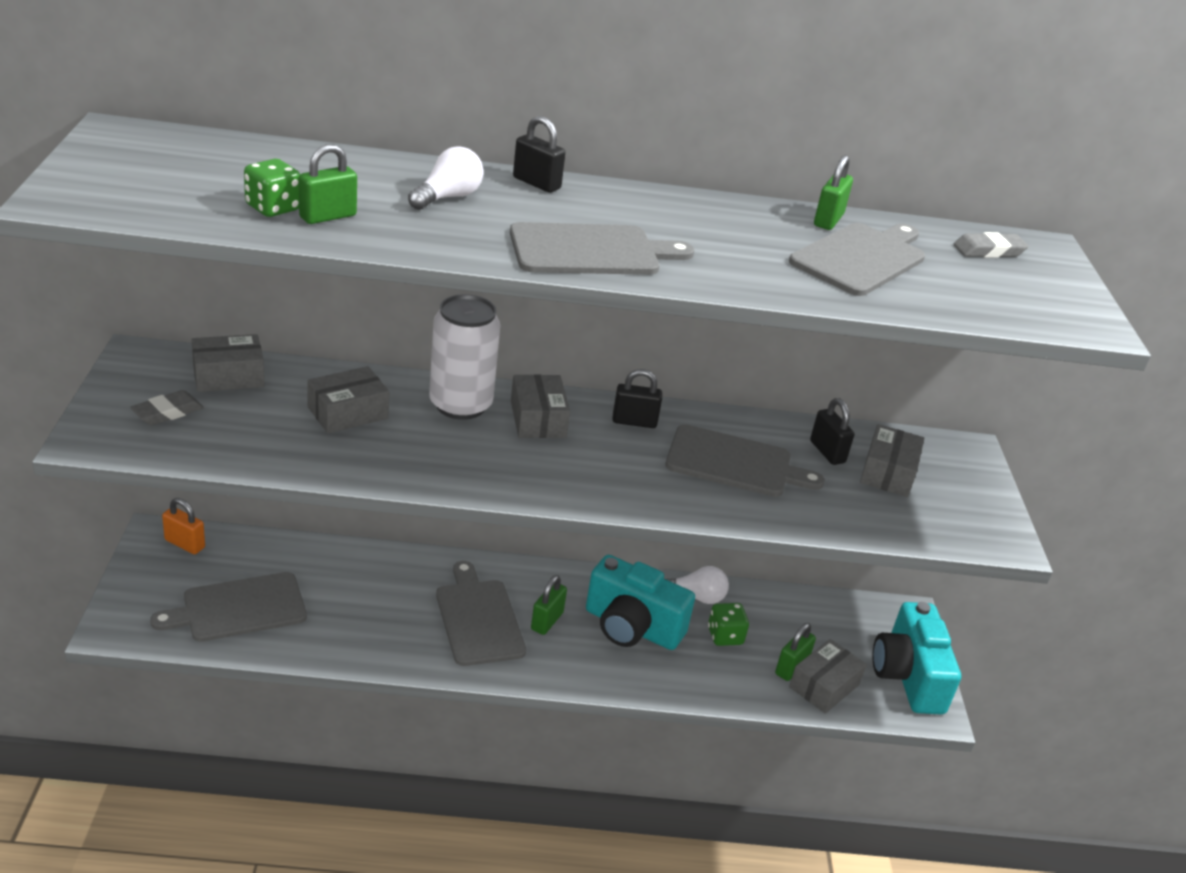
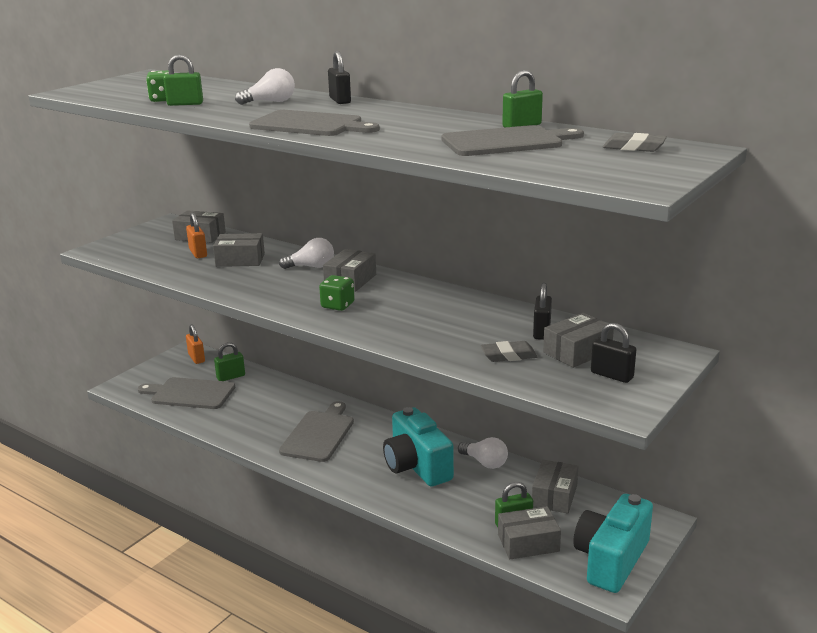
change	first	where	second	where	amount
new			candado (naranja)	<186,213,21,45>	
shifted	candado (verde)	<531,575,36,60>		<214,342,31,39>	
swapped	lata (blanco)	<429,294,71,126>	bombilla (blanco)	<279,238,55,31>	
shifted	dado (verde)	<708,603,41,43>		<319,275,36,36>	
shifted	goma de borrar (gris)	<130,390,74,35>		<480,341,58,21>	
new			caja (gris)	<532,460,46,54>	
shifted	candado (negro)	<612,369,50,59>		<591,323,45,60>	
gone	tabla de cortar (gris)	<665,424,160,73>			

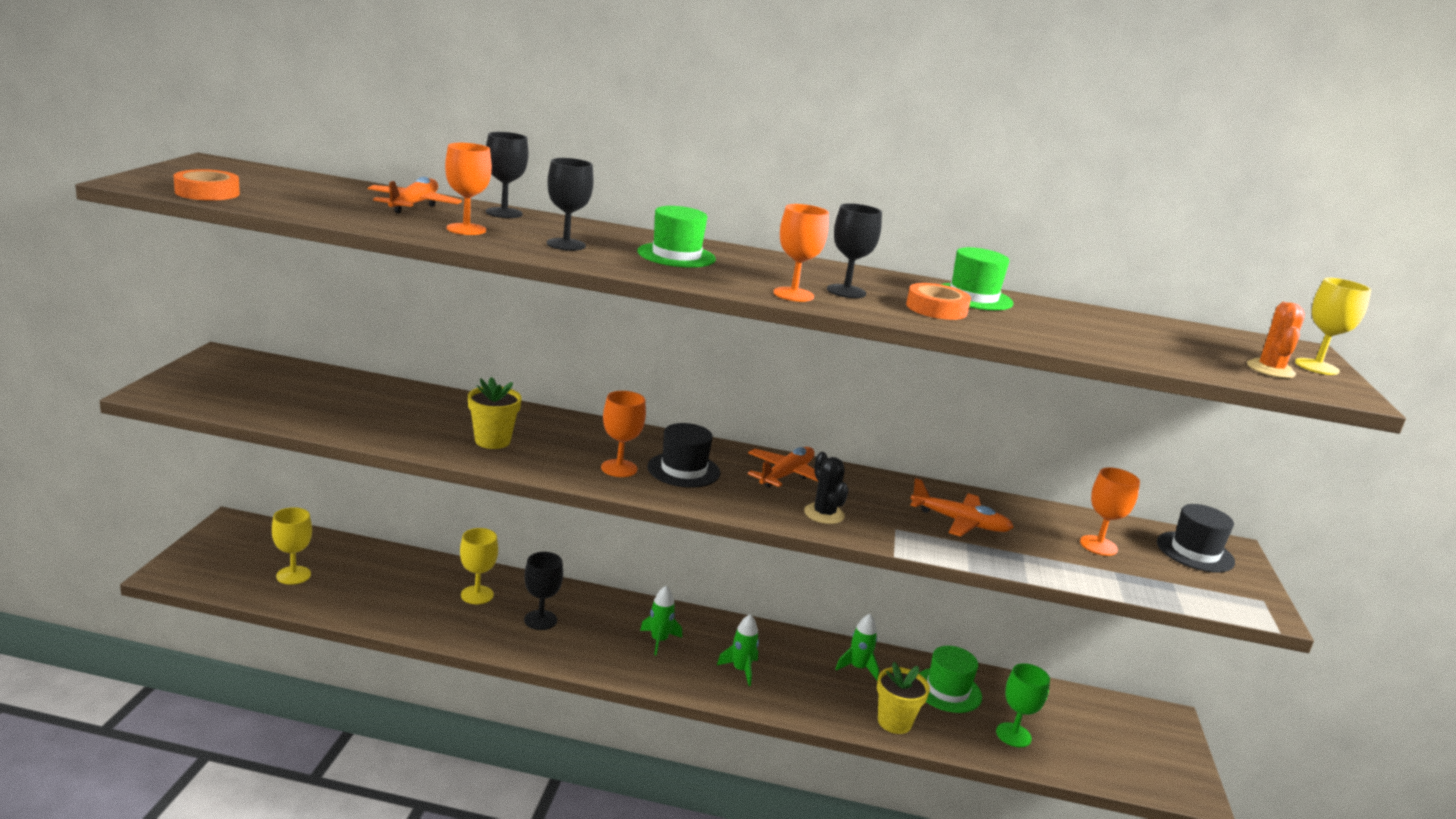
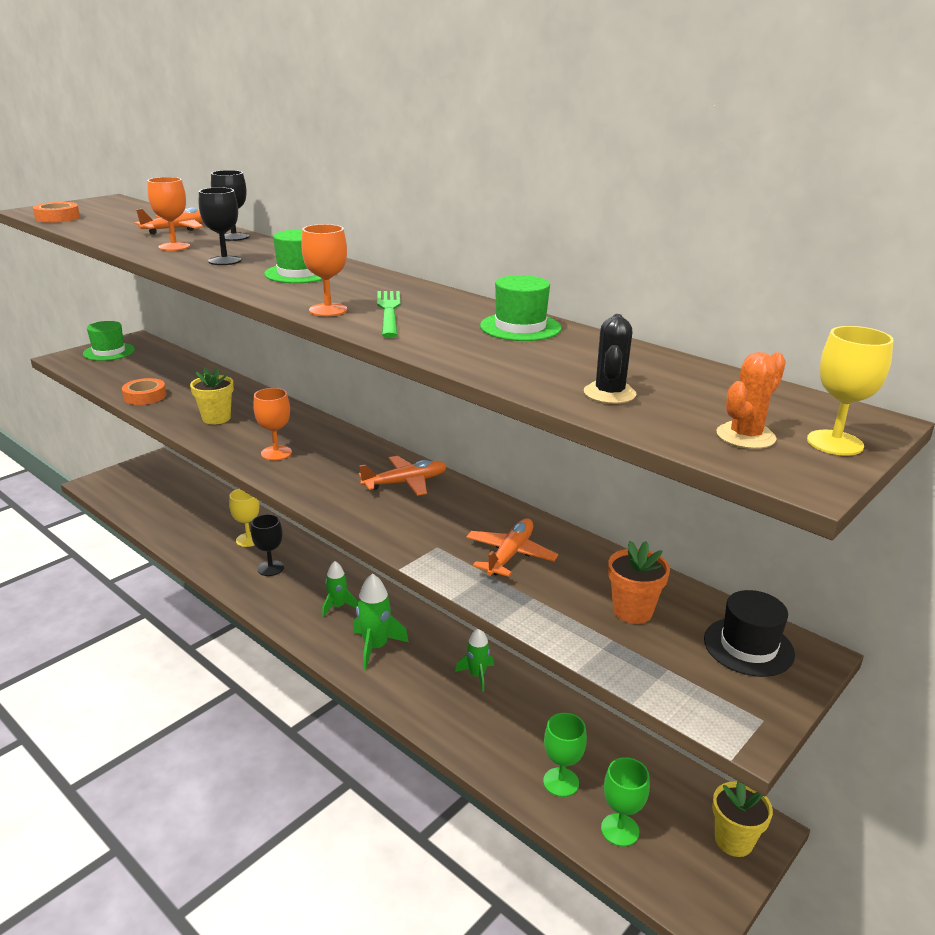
change	first	where	second	where	amount
shifted	sombrero (verde)	<919,646,63,67>		<83,321,52,40>	
shifted	cinta adhesiva (naranja)	<906,283,65,37>		<122,378,44,27>	
scaled	cohete (verde)	<717,614,42,72>		<353,573,56,97>	x1.53
swapped	copa (negro)	<827,203,55,95>	tenedor (verde)	<377,291,24,47>	
rotated	avión (naranja)	<910,478,104,59>		<466,518,92,59>	120 degrees counterclockwise
shifted	cactus (negro)	<804,452,45,72>		<584,314,52,90>	
new			copa (verde)	<601,757,49,90>	
swapped	copa (naranja)	<1080,468,60,88>	maceta (naranja)	<608,541,62,83>	
shifted	maceta (amarillo)	<877,662,53,72>		<712,781,61,76>	
gone	copa (amarillo)	<272,507,40,78>			
gone	sombrero (negro)	<647,423,73,65>			

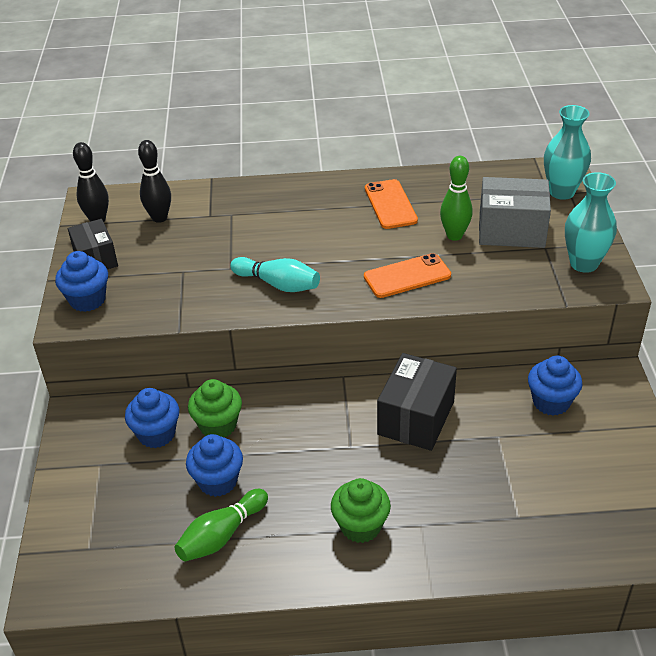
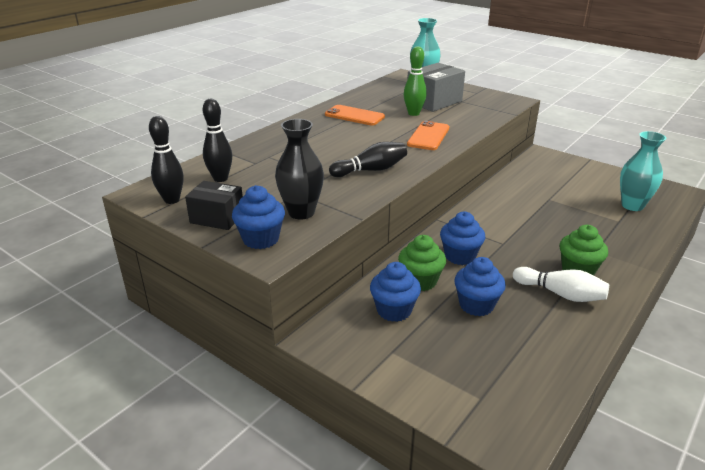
change	first	where	second	where	amount
new			florero (negro)	<275,119,49,101>	
repainted	bolo (turquesa)	<230,257,90,35>	bolo (negro)	<329,142,78,35>	
shifted	magdalena (azul)	<528,356,55,60>		<440,212,45,53>	
new			bolo (blanco)	<513,267,96,35>	
shifted	florero (turquesa)	<565,172,52,101>		<620,131,46,80>	
gone	bolo (verde)	<174,489,94,73>			
gone	caja (negro)	<377,353,80,98>			

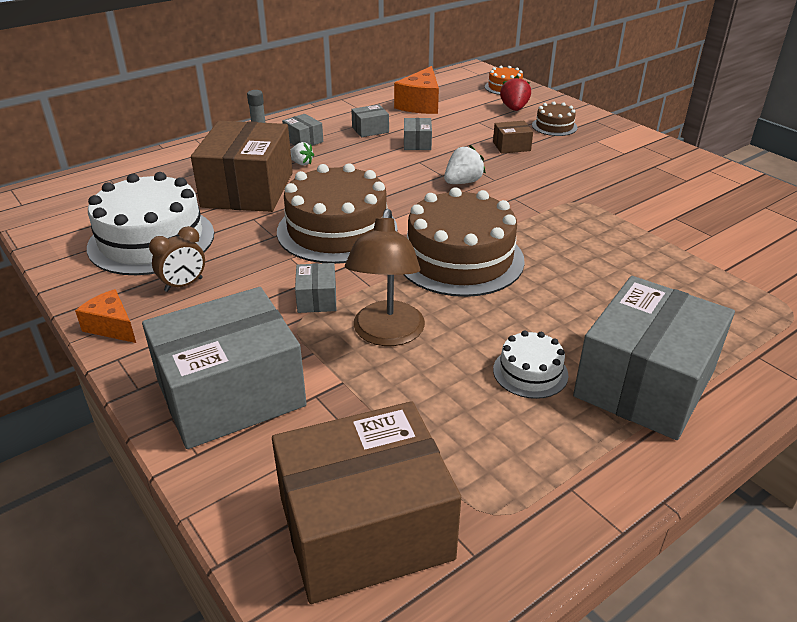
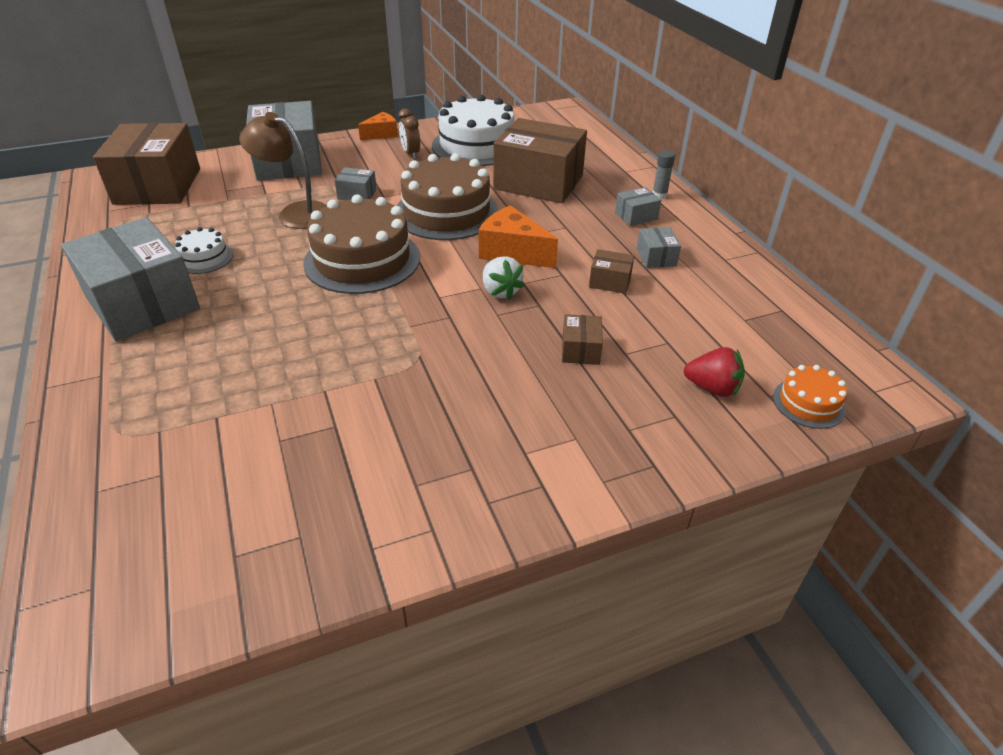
change	first	where	second	where	amount
shifted	queso (naranja)	<394,66,45,48>		<478,205,80,63>	
repainted	caja (gris)	<404,118,28,32>	caja (marrón)	<589,249,45,45>	
gone	fresa (blanco)	<290,142,24,24>			
gone	tarta (marrón)	<532,102,46,34>			

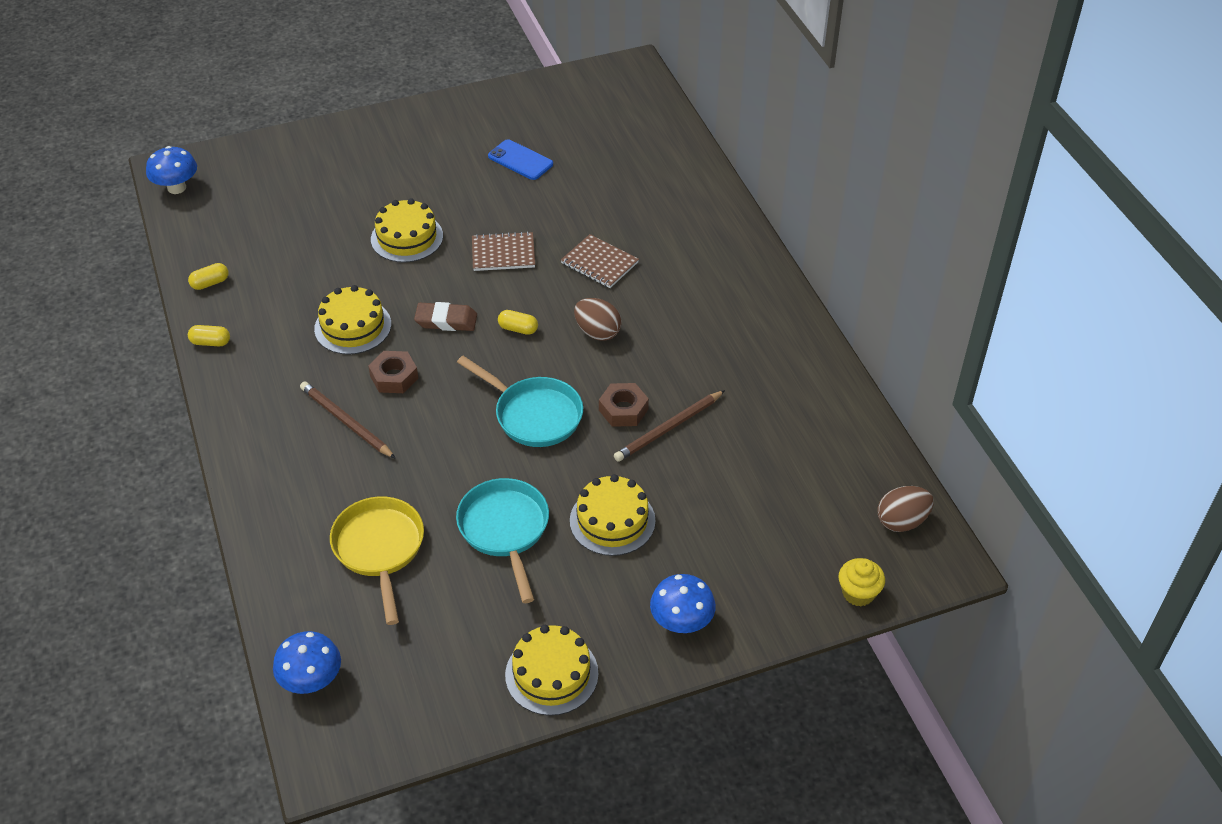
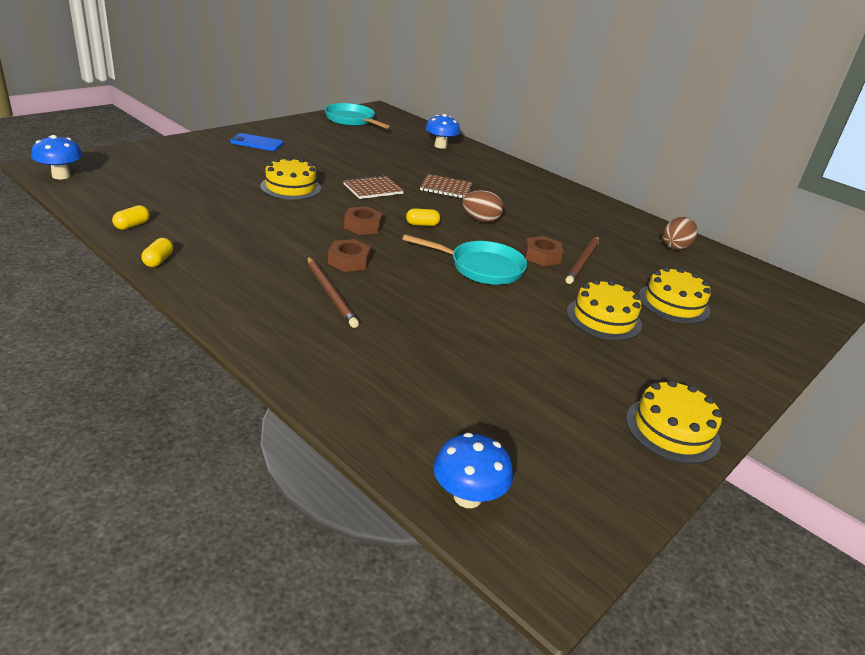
change	first	where	second	where	amount
rotated	cápsula (amarillo)	<188,325,42,21>		<141,238,32,29>	60 degrees counterclockwise
shifted	móvil (azul)	<488,139,65,41>		<230,133,54,18>	
rotated	lápiz (marrón)	<300,381,96,78>		<307,256,52,72>	135 degrees counterclockwise
shifted	sartén (turquesa)	<456,478,93,125>		<325,103,65,26>	
swapped	goma de borrar (marrón)	<414,302,63,29>	tuerca (marrón)	<344,206,39,29>	
shifted	seta (azul)	<650,574,66,59>		<425,114,35,35>	
shifted	tarta (amarillo)	<314,285,77,70>		<638,266,73,58>	
shifted	huevo (marrón)	<877,486,57,46>		<663,217,35,33>	
gone	sartén (amarillo)	<330,496,94,129>			
gone	magdalena (amarillo)	<838,558,47,48>			

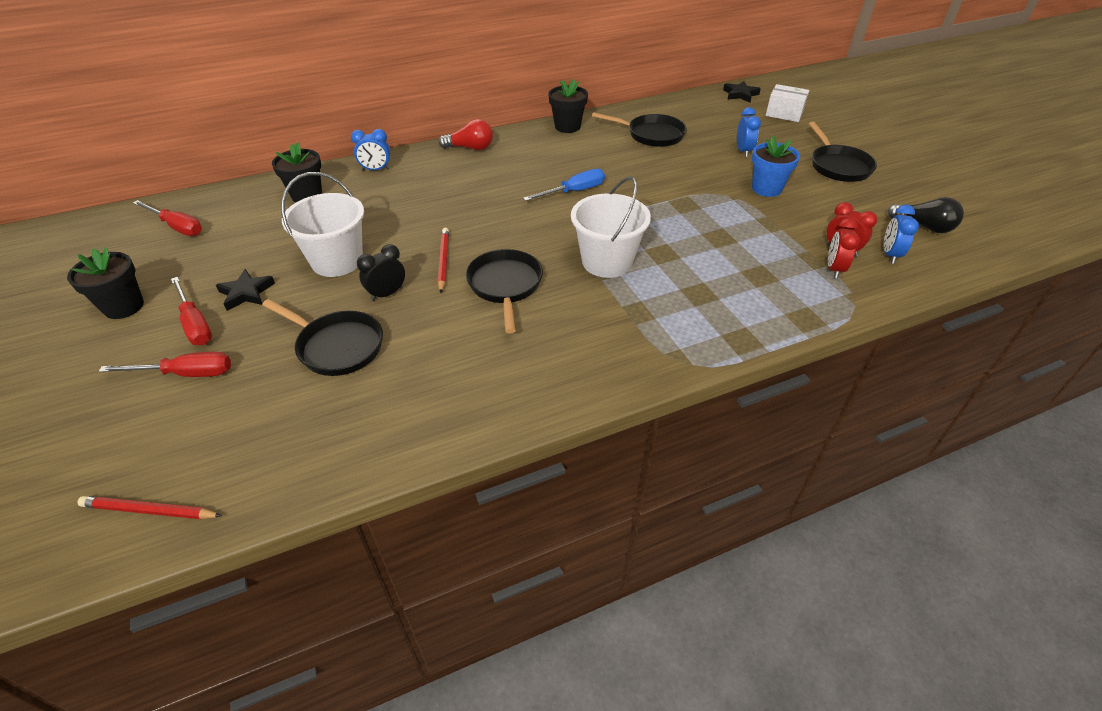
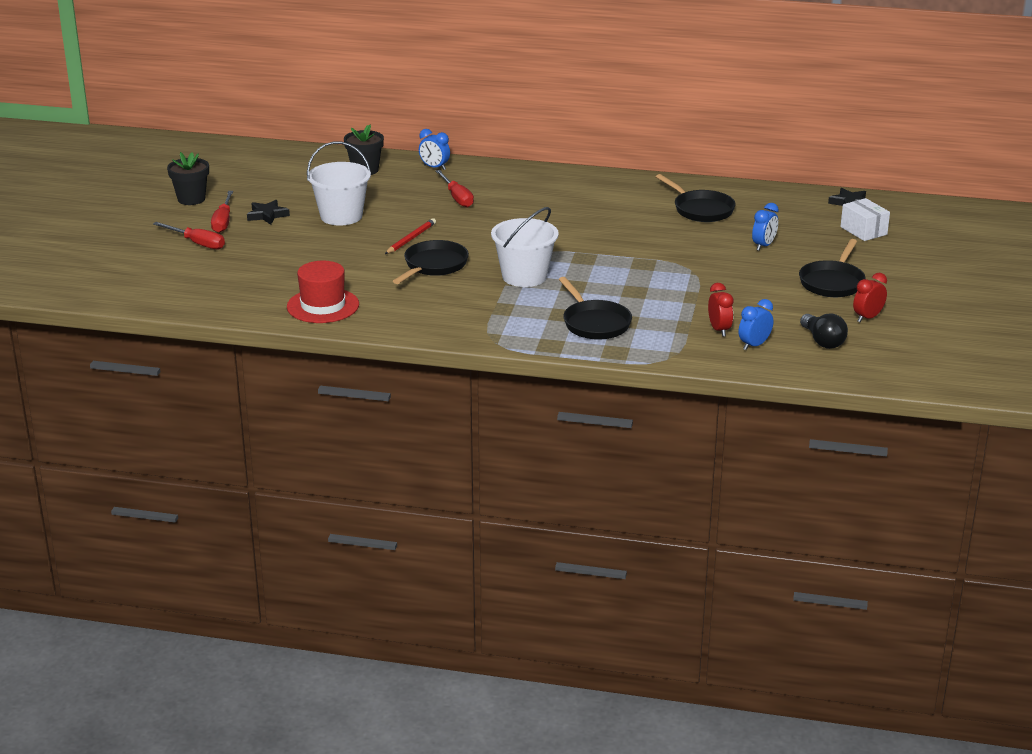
change	first	where	second	where	amount
new			sombrero (rojo)	<287,261,72,62>	
shifted	destornillador (rojo)	<133,200,69,36>		<436,170,38,38>	
shifted	sartén (negro)	<262,299,121,77>		<558,277,74,63>	
shifted	despertador (rojo)	<828,218,32,61>		<853,273,34,49>	
gone	lápiz (rojo)	<77,496,145,23>			
gone	despertador (negro)	<357,244,48,57>			
gone	bombilla (rojo)	<438,119,55,31>			
gone	destornillador (azul)	<523,169,82,32>			
gone	maceta (negro)	<549,79,39,54>			
gone	maceta (azul)	<752,136,48,61>			

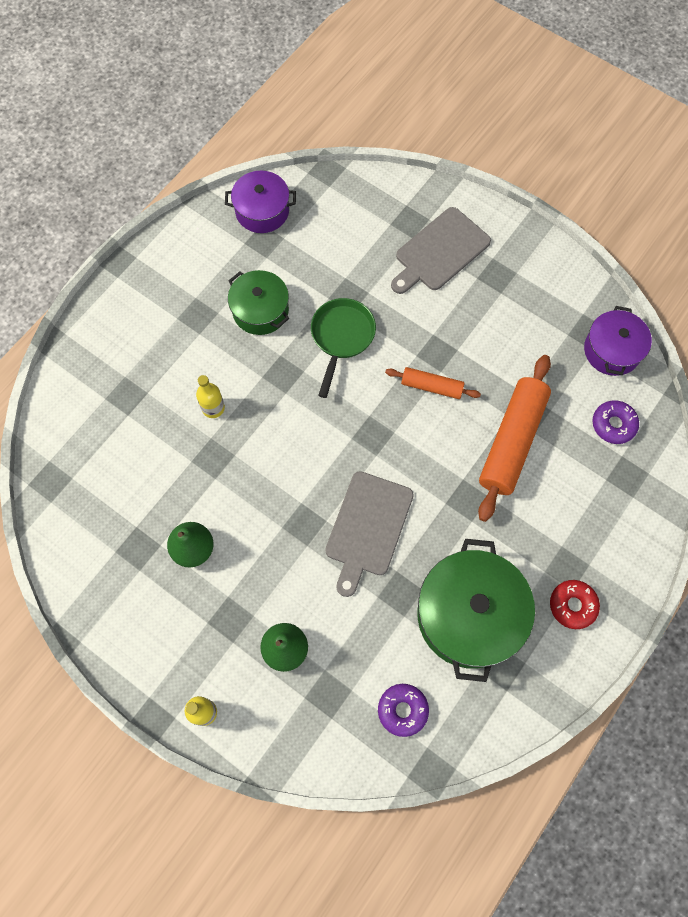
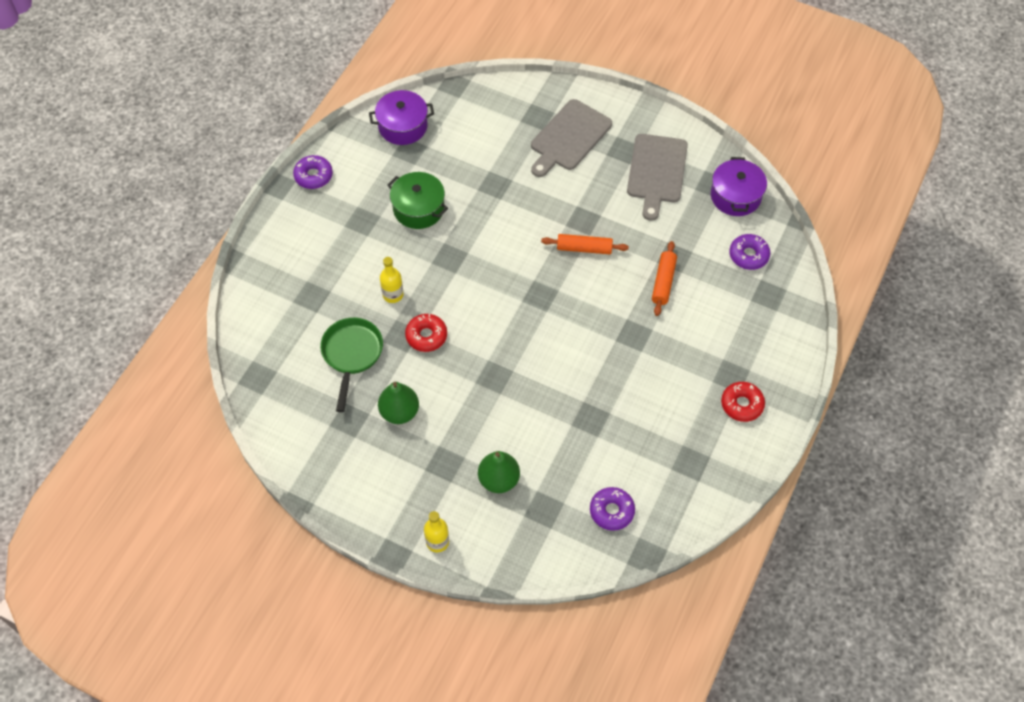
change	first	where	second	where	amount
new			rosquilla (morado)	<293,155,40,34>	
shifted	sartén (verde)	<311,298,65,100>		<320,318,63,94>	
new			rosquilla (rojo)	<405,314,42,38>	
shifted	tabla de cortar (gris)	<325,471,89,126>		<627,134,61,87>	
scaled	rodillo (naranja)	<478,355,73,167>		<652,241,25,75>	x0.53
gone	olla (verde)	<417,539,118,143>			

